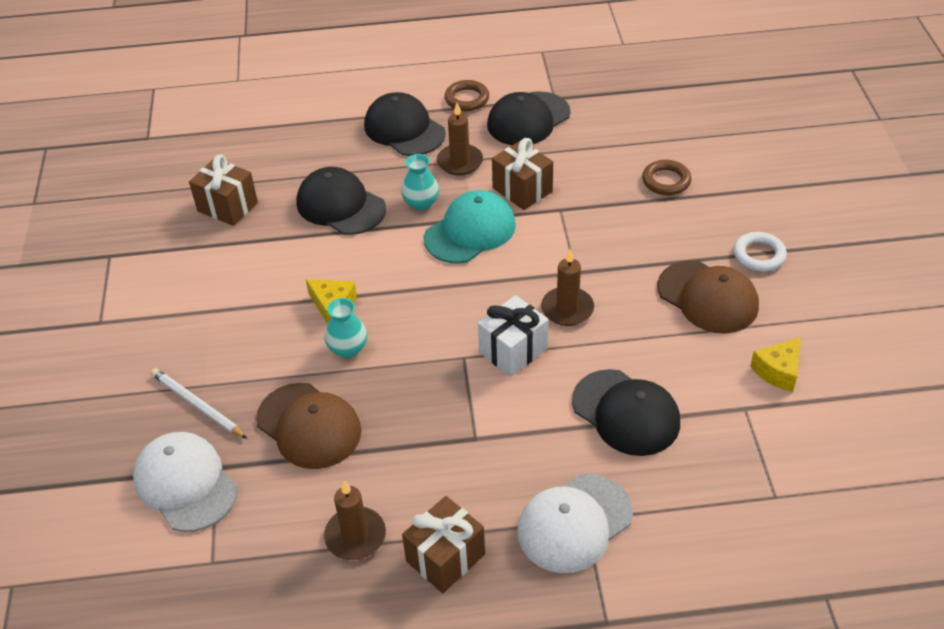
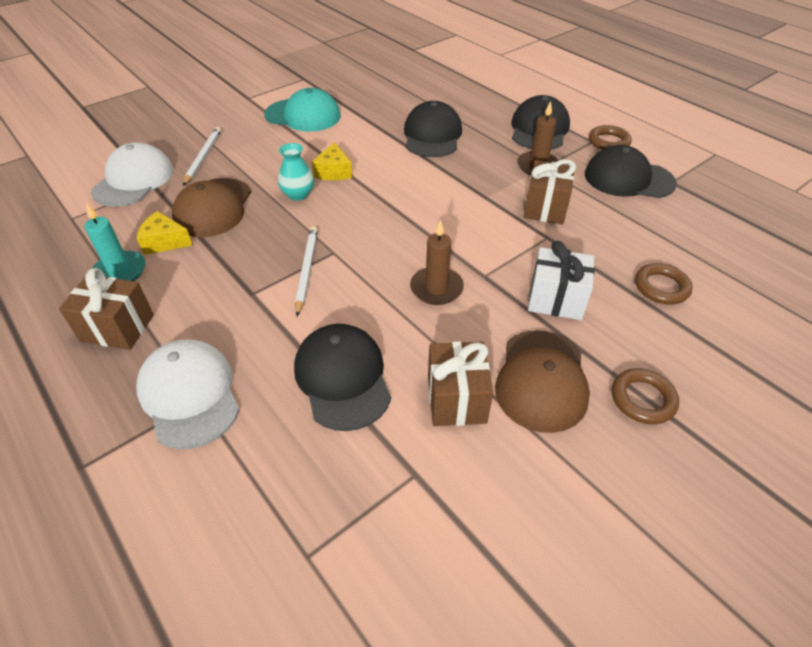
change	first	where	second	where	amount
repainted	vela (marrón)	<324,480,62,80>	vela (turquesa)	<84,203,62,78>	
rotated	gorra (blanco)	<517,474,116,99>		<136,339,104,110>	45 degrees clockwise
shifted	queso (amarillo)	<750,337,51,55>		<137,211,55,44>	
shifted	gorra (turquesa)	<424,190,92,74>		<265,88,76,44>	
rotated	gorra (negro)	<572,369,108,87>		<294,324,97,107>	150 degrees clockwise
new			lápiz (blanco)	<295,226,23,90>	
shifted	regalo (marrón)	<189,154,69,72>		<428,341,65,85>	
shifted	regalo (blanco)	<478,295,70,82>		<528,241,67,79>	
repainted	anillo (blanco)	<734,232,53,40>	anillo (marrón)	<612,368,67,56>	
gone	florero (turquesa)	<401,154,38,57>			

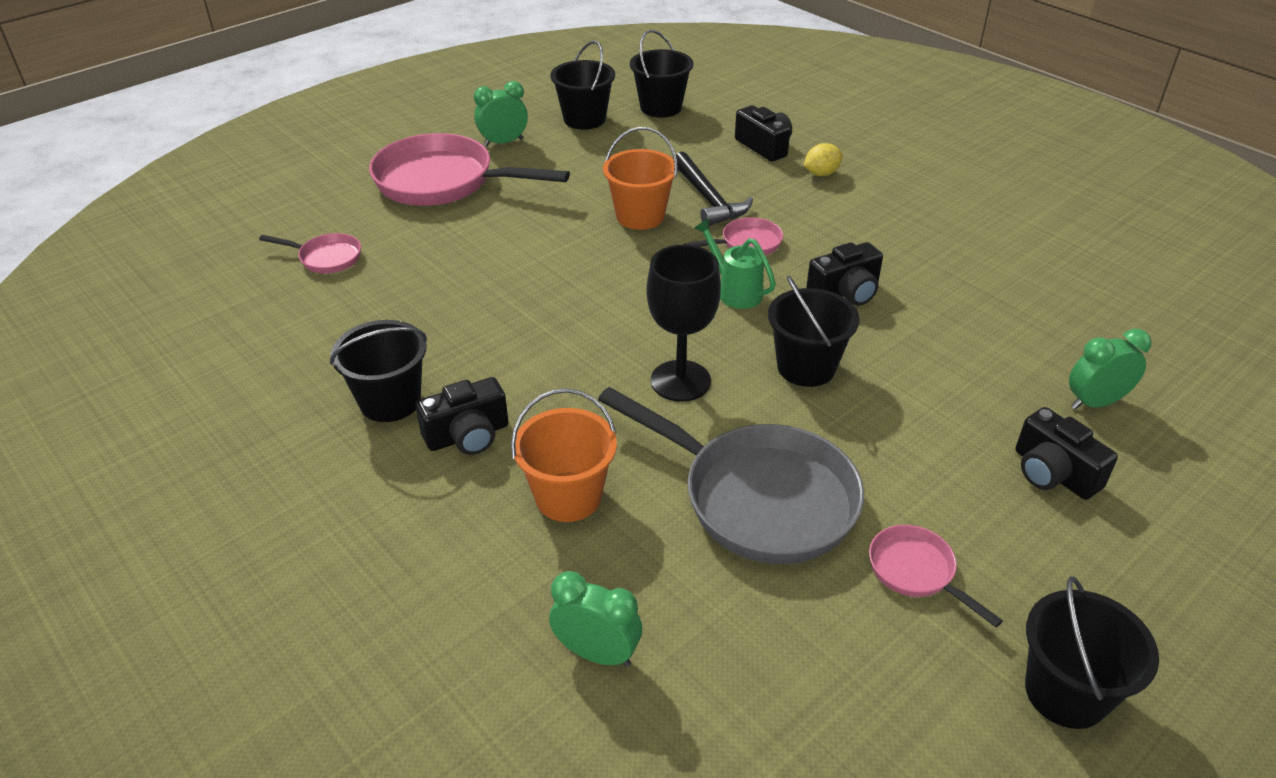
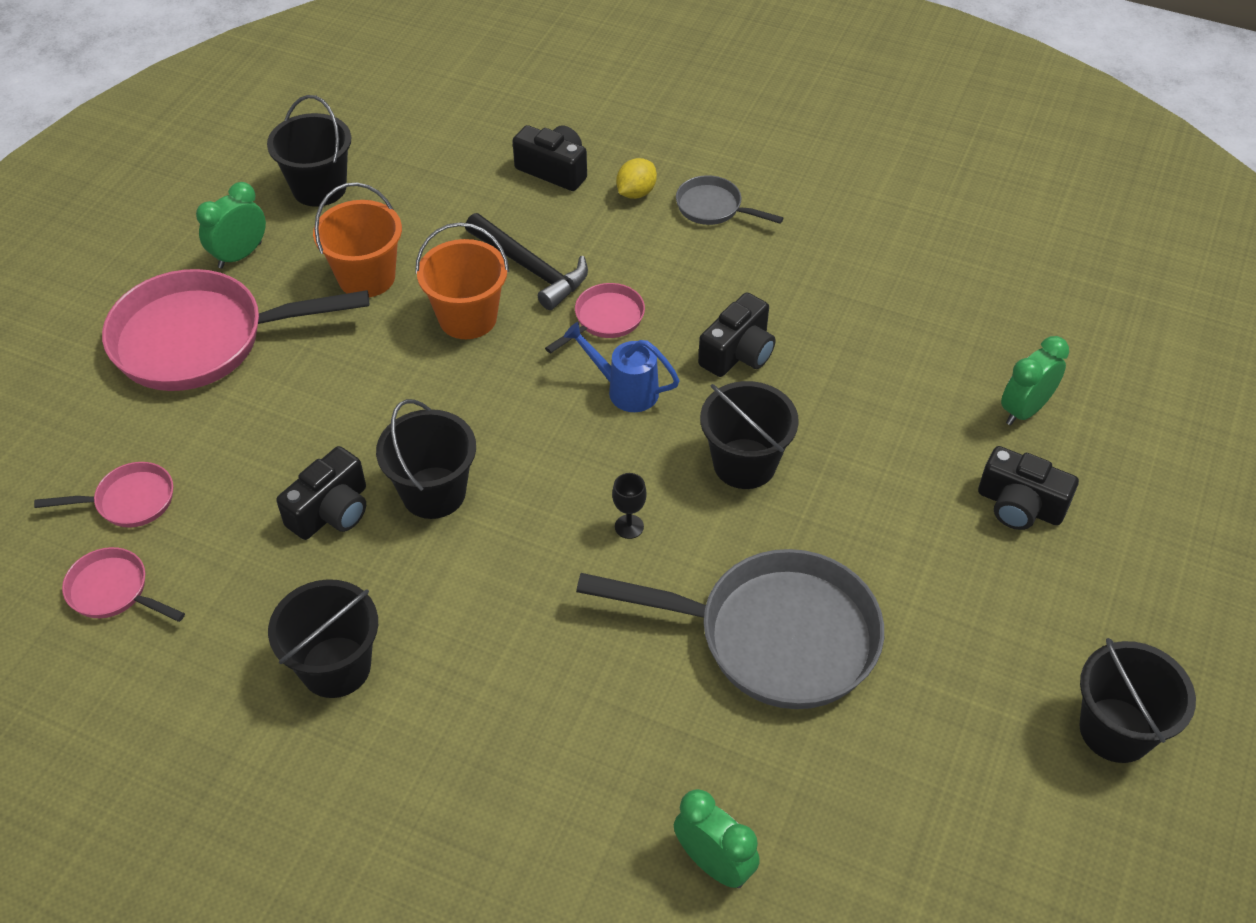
change	first	where	second	where	amount
shifted	sartén (rosa)	<869,525,134,102>		<62,547,123,75>	
shifted	cámara (negro)	<415,377,94,78>		<276,446,90,94>	
shifted	balde (naranja)	<511,388,106,134>		<313,183,89,115>	
shifted	balde (negro)	<630,30,64,88>		<376,399,100,120>	
repainted	regadera (verde)	<694,219,82,90>	regadera (azul)	<564,322,116,90>	
scaled	copa (negro)	<646,244,75,158>		<612,473,35,66>	x0.44
rotated	despertador (verde)	<549,571,93,96>		<674,789,86,99>	45 degrees clockwise
new			sartén (gris)	<676,175,108,50>	

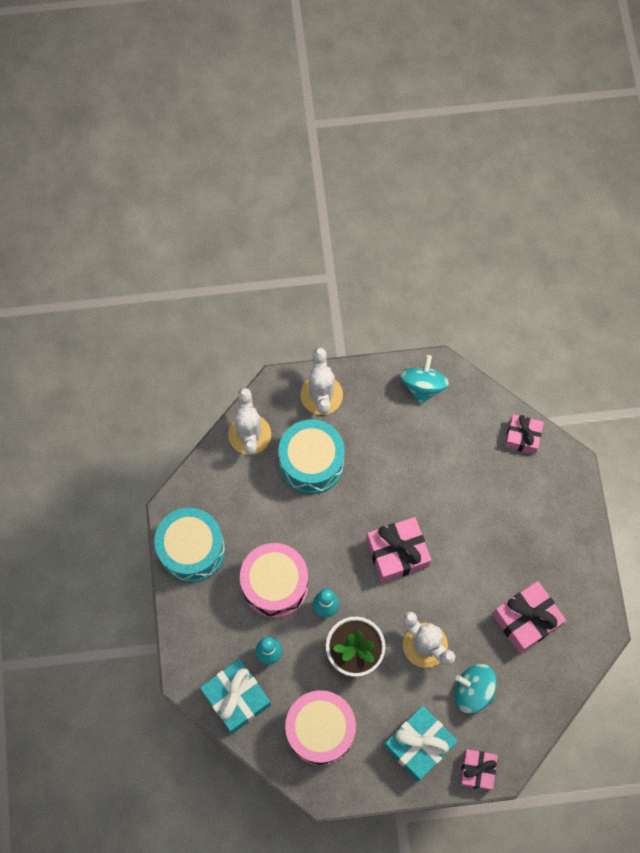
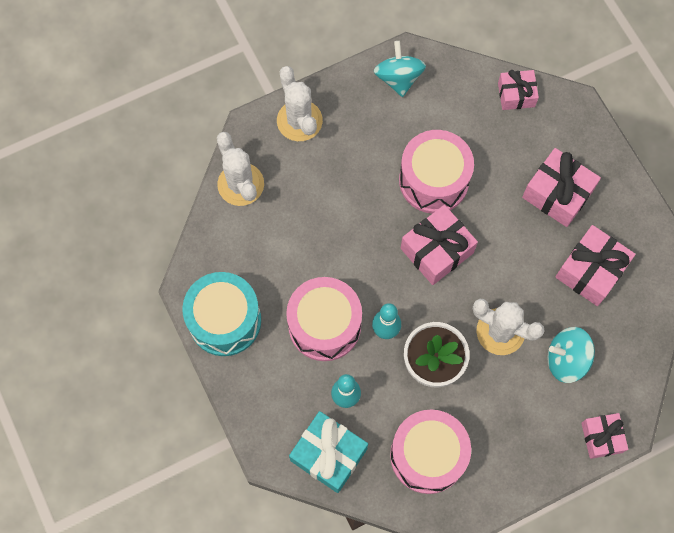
change	first	where	second	where	amount
new			tambor (rosa)	<399,130,75,84>	
new			regalo (rosa)	<522,148,79,79>	
gone	tambor (turquesa)	<278,419,67,75>			
gone	regalo (turquesa)	<384,706,74,75>			

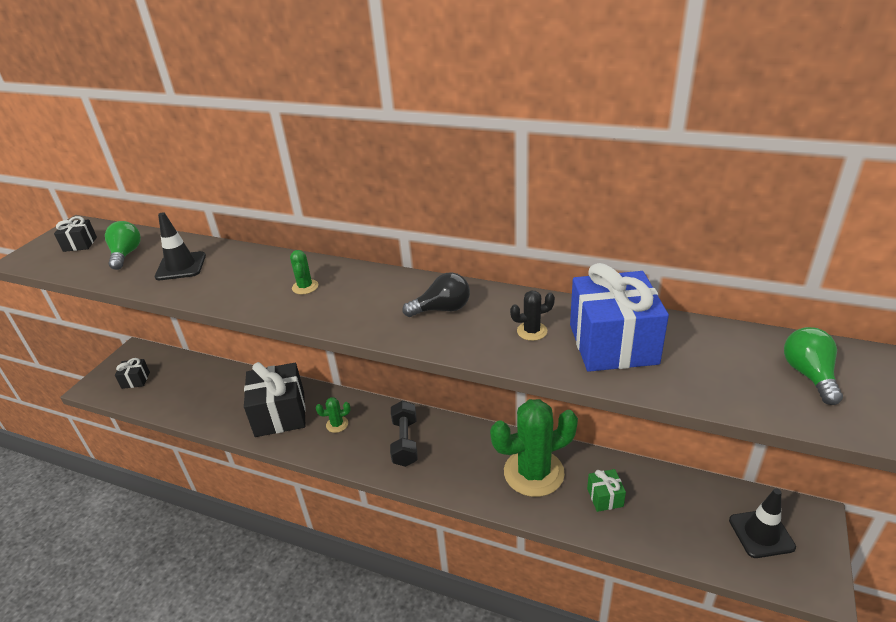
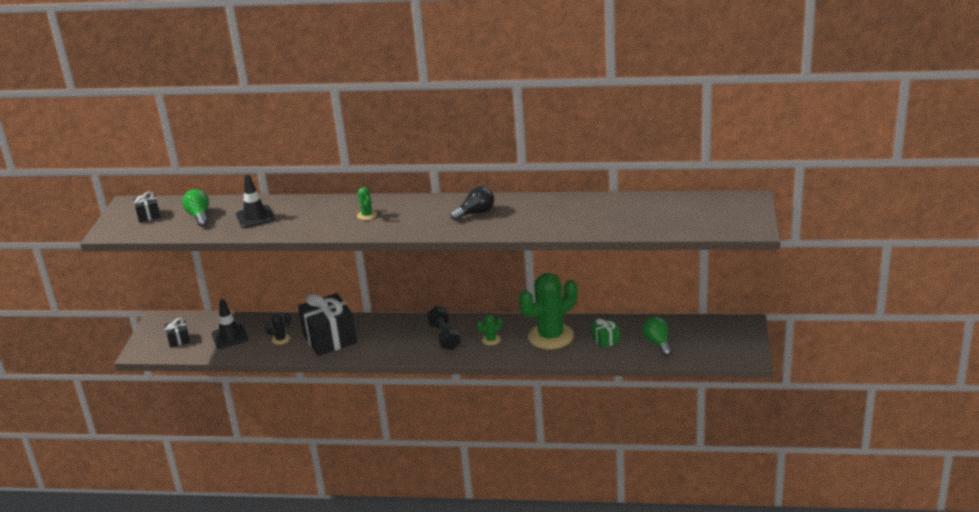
change	first	where	second	where	amount
shifted	cono de tráfico (negro)	<729,488,67,70>		<212,299,36,50>	
shifted	cactus (negro)	<510,291,45,50>		<265,314,26,31>	
shifted	cactus (verde)	<316,397,35,36>		<477,314,26,32>	
shifted	bombilla (verde)	<784,327,59,78>		<642,316,30,40>	
gone	regalo (azul)	<570,263,99,109>			

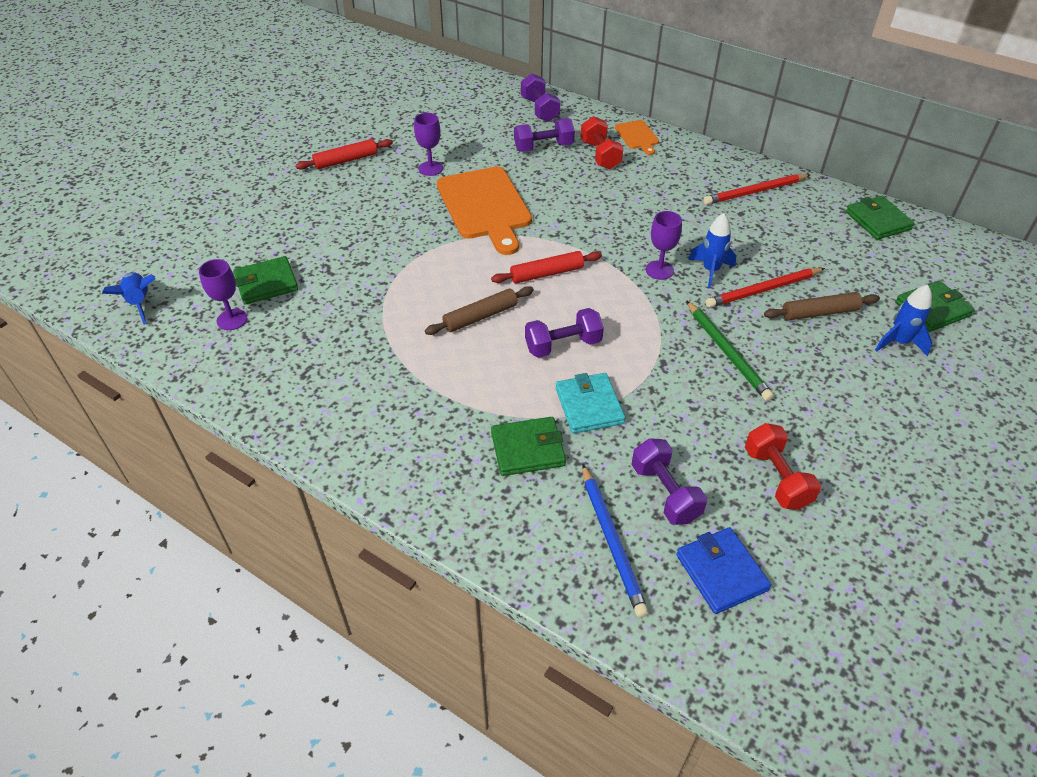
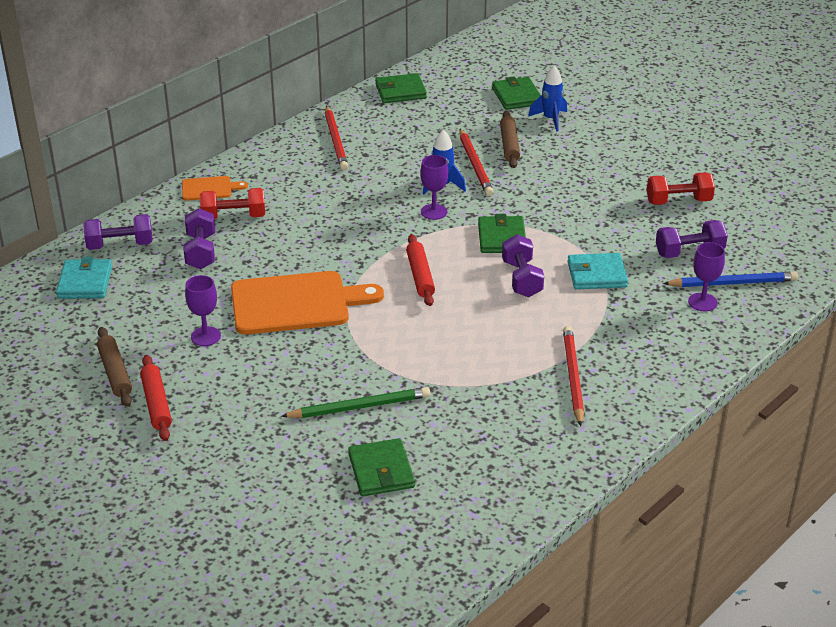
change	first	where	second	where	amount
new			cartera (turquesa)	<56,257,56,42>	
shifted	rodillo (marrón)	<425,286,109,49>		<97,327,35,80>	
shifted	lápiz (verde)	<687,301,87,100>		<281,387,149,31>	
shifted	cartera (verde)	<491,417,75,59>		<478,214,48,39>	
new			lápiz (rojo)	<563,326,21,100>	
shifted	copa (morado)	<199,259,48,71>		<688,242,37,69>	
gone	cohete (azul)	<102,272,54,53>			
gone	cartera (azul)	<676,527,95,87>			

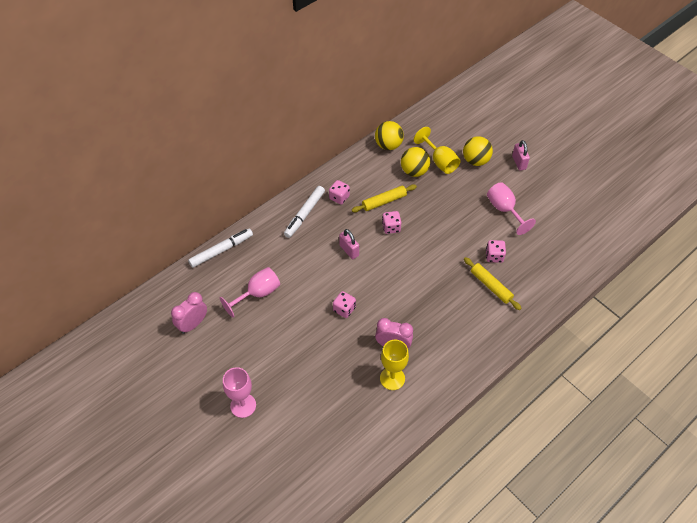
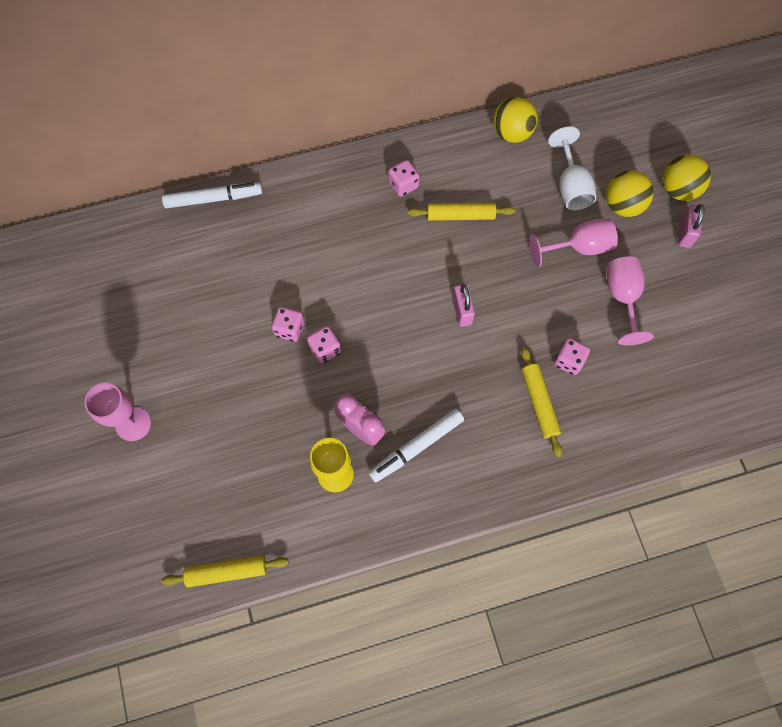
change	first	where	second	where	amount
new			rodillo (amarillo)	<161,555,127,33>	
shifted	dado (rosa)	<382,211,20,23>		<272,307,32,35>	
shifted	rotulador (blanco)	<284,186,41,52>		<369,409,95,73>	
shifted	candado (rosa)	<339,229,20,30>		<452,284,23,43>	
shifted	copa (rosa)	<220,267,60,51>		<529,218,89,49>	
repainted	copa (amarillo)	<414,127,46,47>	copa (blanco)	<548,127,49,83>	
shifted	pelota (amarillo)	<401,147,29,30>		<663,154,48,47>	
gone	despertador (rosa)	<171,292,36,42>			

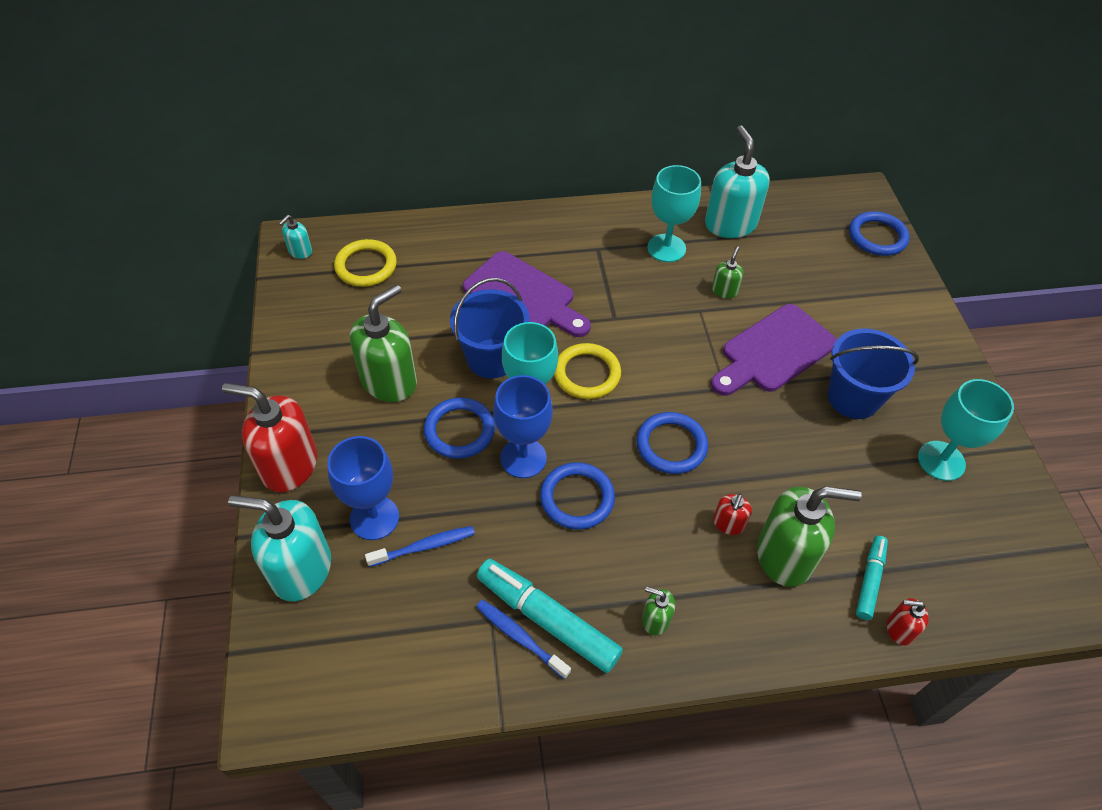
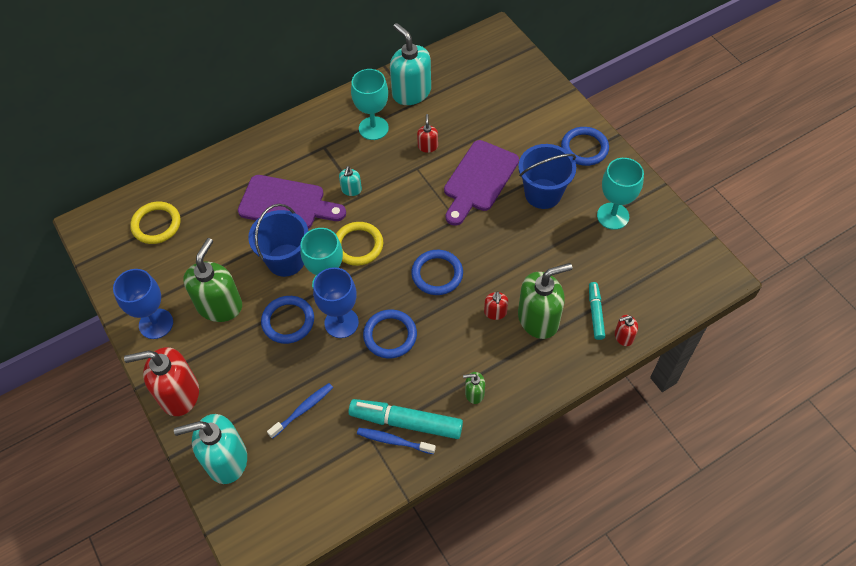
change	first	where	second	where	amount
shifted	copa (azul)	<327,436,72,104>		<113,269,60,70>	
shifted	dispensador de jabón (turquesa)	<279,215,33,44>		<339,166,23,30>	
repainted	dispensador de jabón (verde)	<712,246,32,52>	dispensador de jabón (rojo)	<417,114,21,39>	
shifted	anillo (azul)	<849,211,61,45>		<561,127,48,39>	

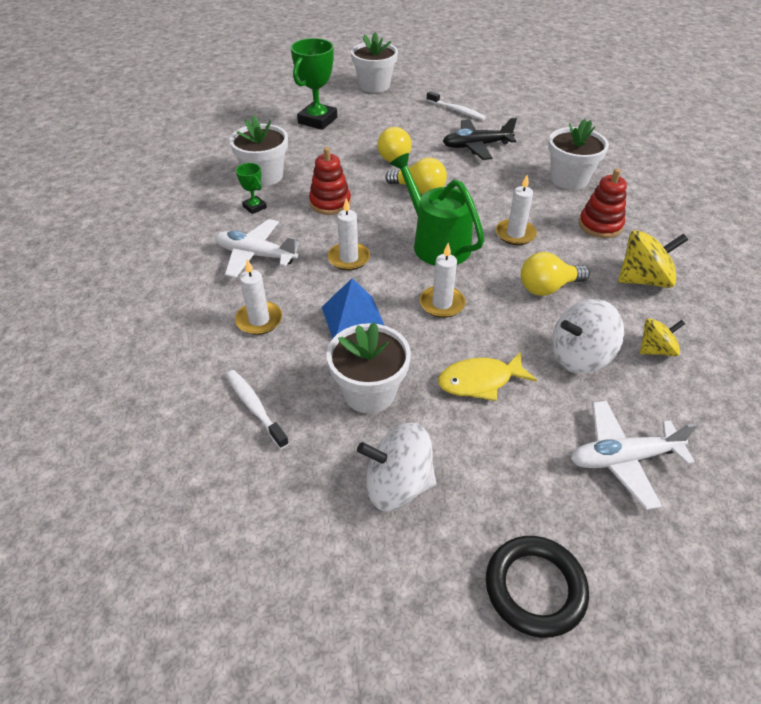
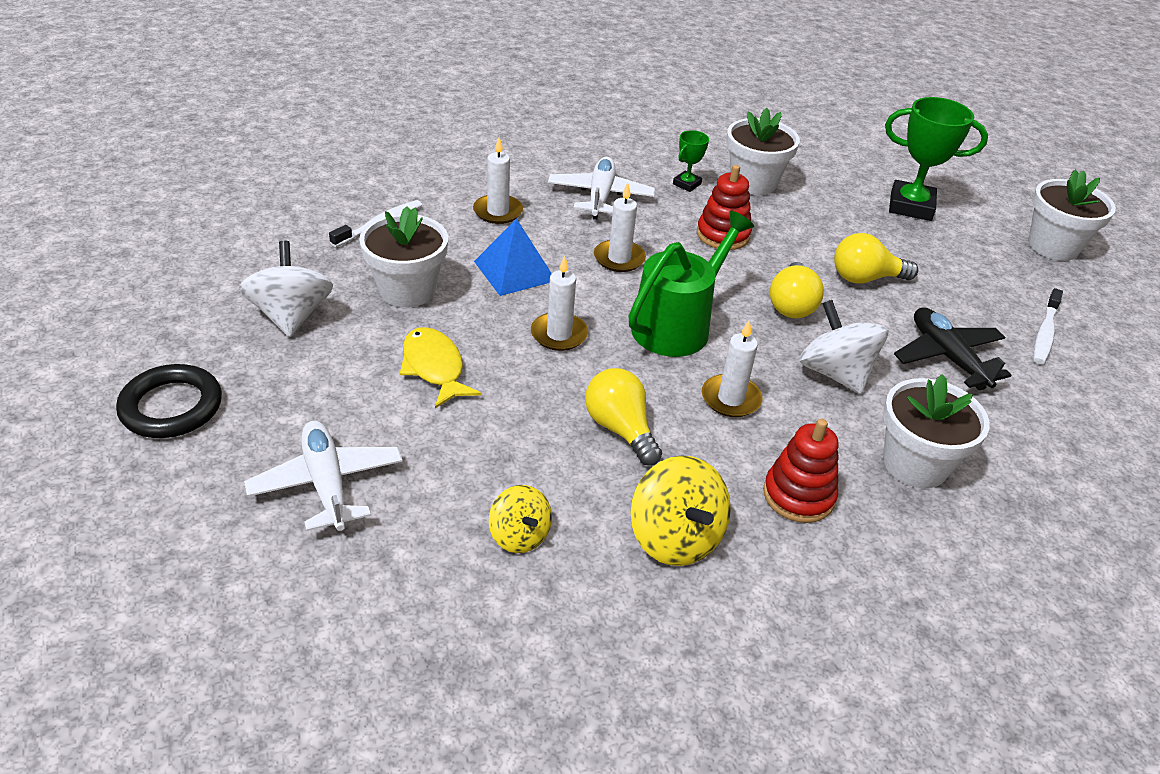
change	first	where	second	where	amount
shifted	peonza (blanco)	<552,299,72,75>		<799,300,89,94>	

